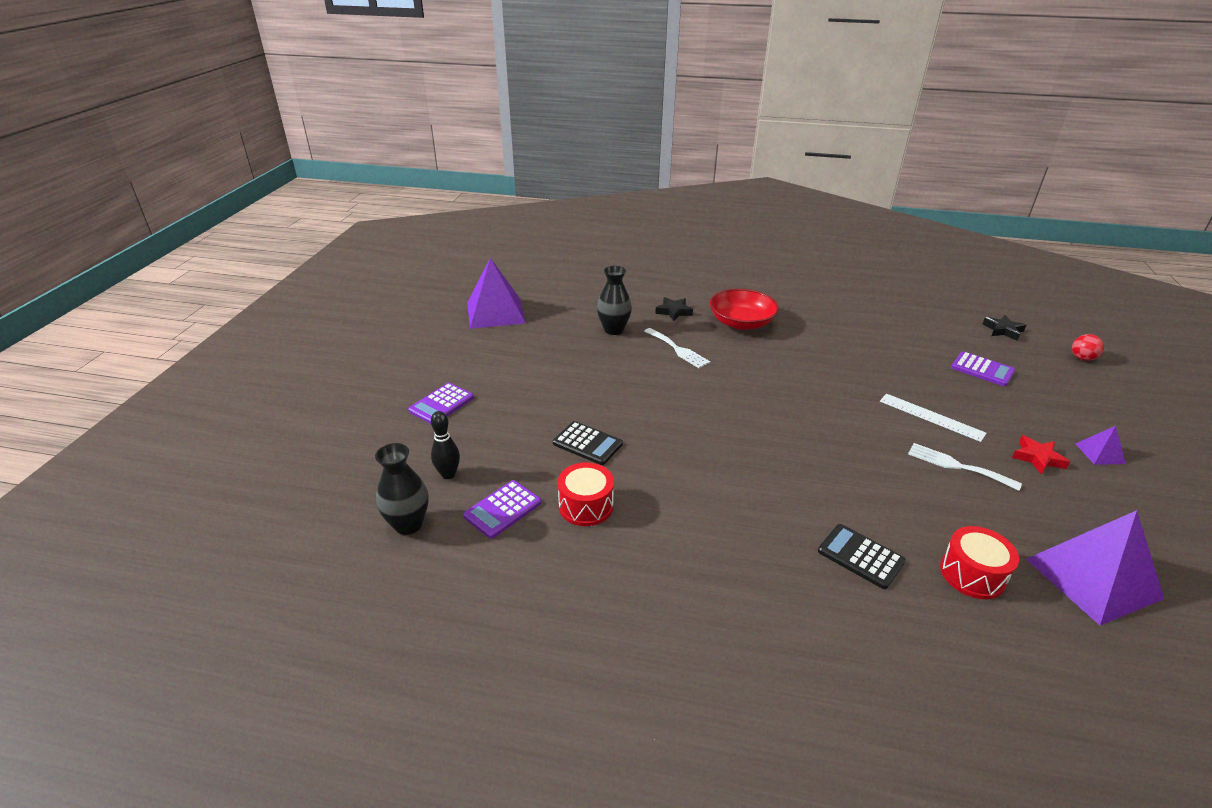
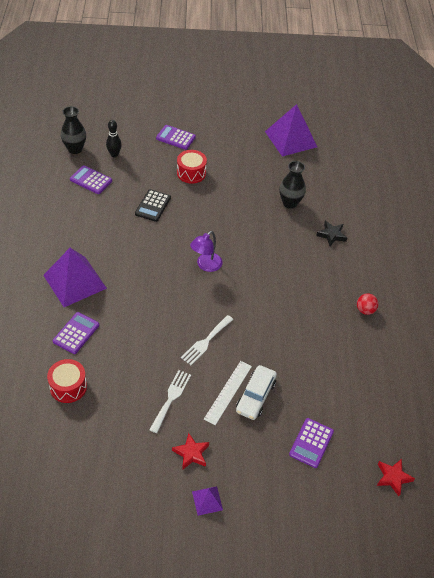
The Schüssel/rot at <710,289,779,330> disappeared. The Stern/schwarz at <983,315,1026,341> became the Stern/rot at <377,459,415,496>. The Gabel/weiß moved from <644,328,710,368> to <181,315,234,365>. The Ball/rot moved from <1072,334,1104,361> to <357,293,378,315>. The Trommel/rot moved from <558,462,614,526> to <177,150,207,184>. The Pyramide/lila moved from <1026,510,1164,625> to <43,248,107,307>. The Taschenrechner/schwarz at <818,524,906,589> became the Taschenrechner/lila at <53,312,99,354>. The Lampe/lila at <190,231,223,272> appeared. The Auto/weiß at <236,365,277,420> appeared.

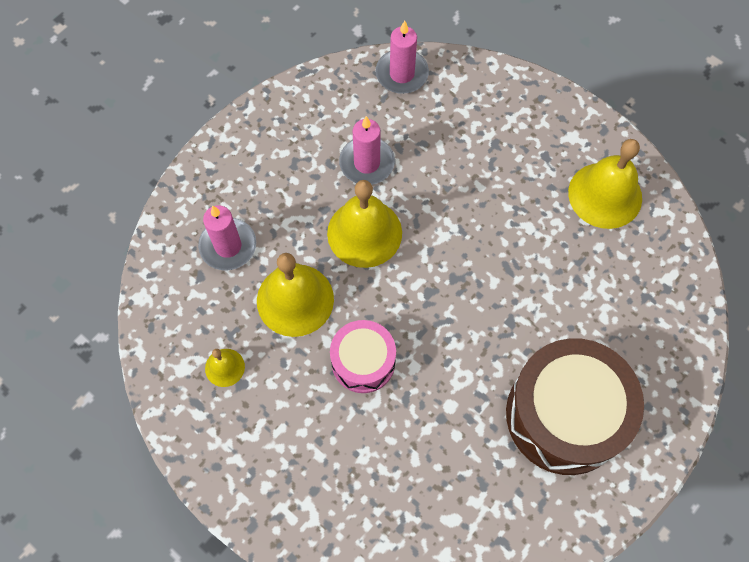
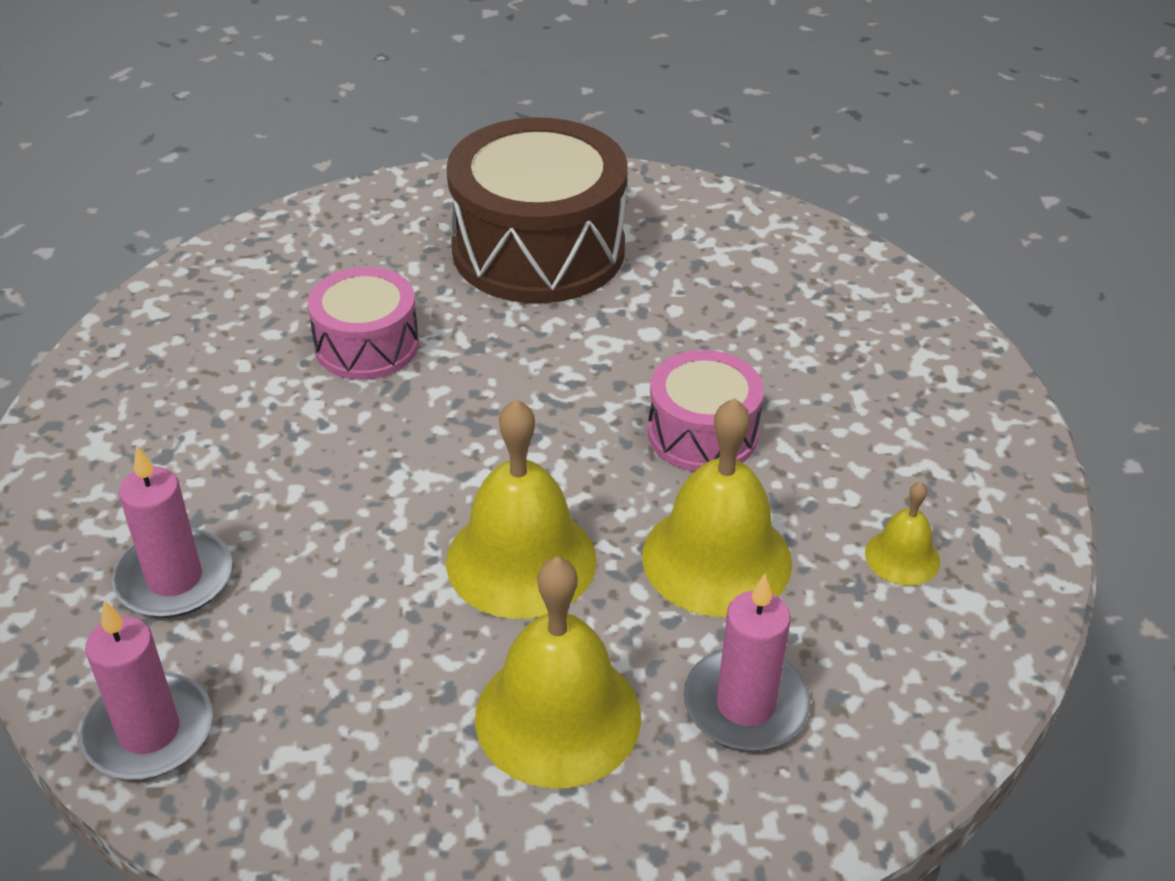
The Kerze/rosa moved from <339,116,395,185> to <112,446,232,618>. The Glocke/gelb moved from <568,139,642,229> to <475,557,641,788>. The Trommel/rosa at <308,267,419,380> appeared.

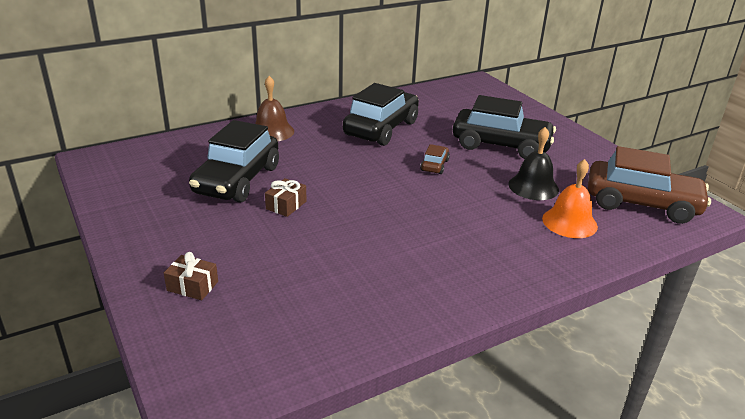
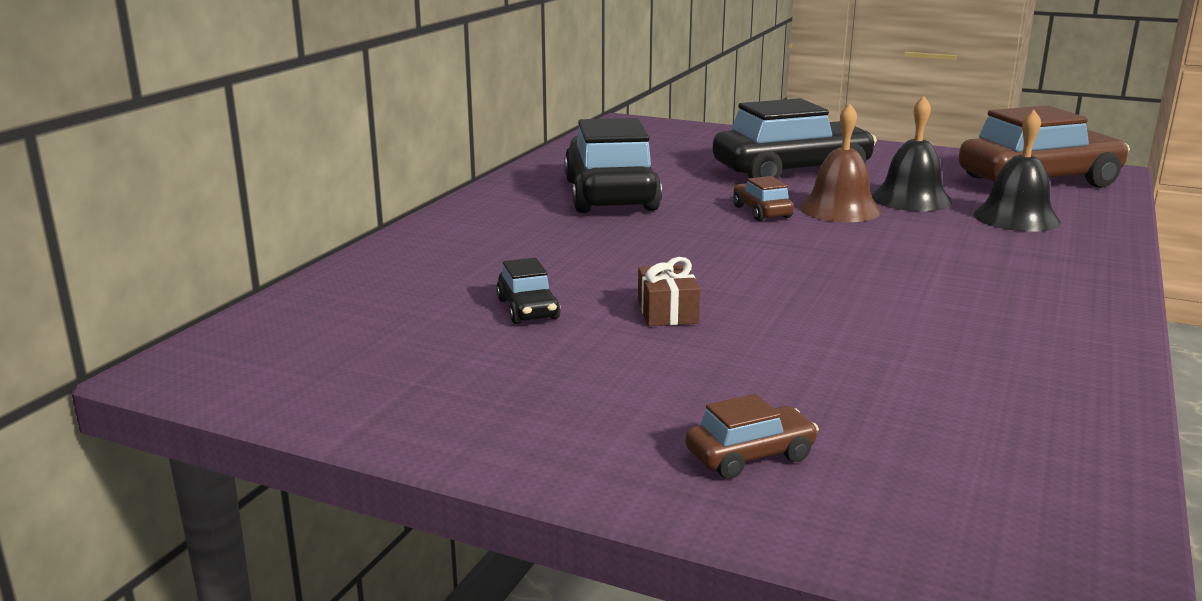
The Glocke/braun moved from <255,76,294,141> to <799,103,881,222>. The Auto/schwarz at <189,120,279,202> changed to 0.44 times the size. The Glocke/orange at <542,159,598,238> became the Glocke/schwarz at <973,110,1060,232>. The Geschenk/braun at <164,252,218,300> was replaced by the Auto/braun at <685,394,819,479>.

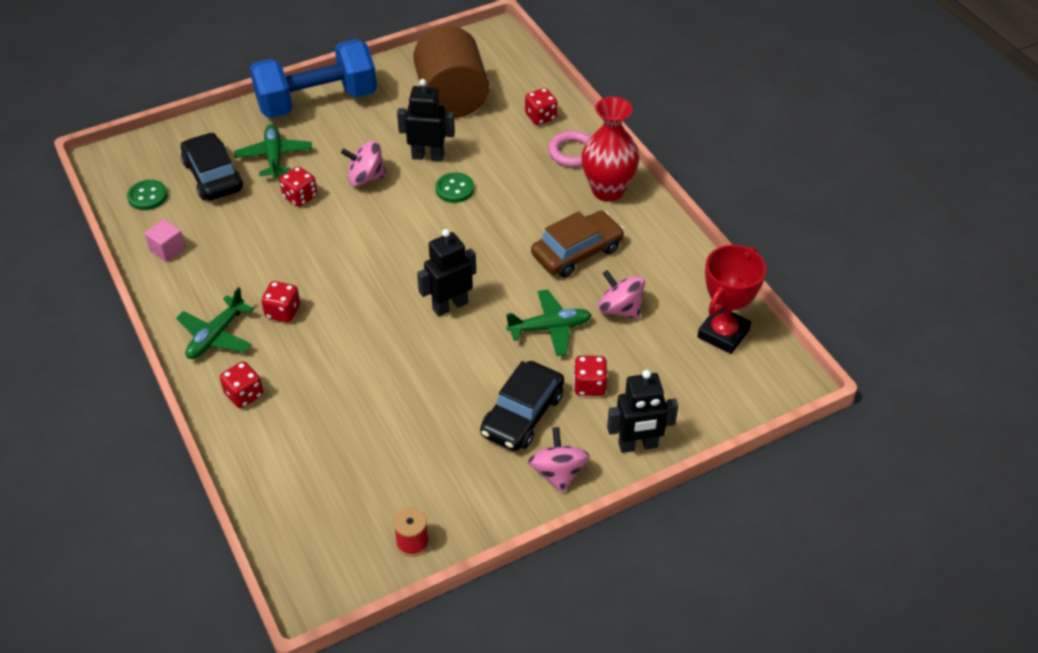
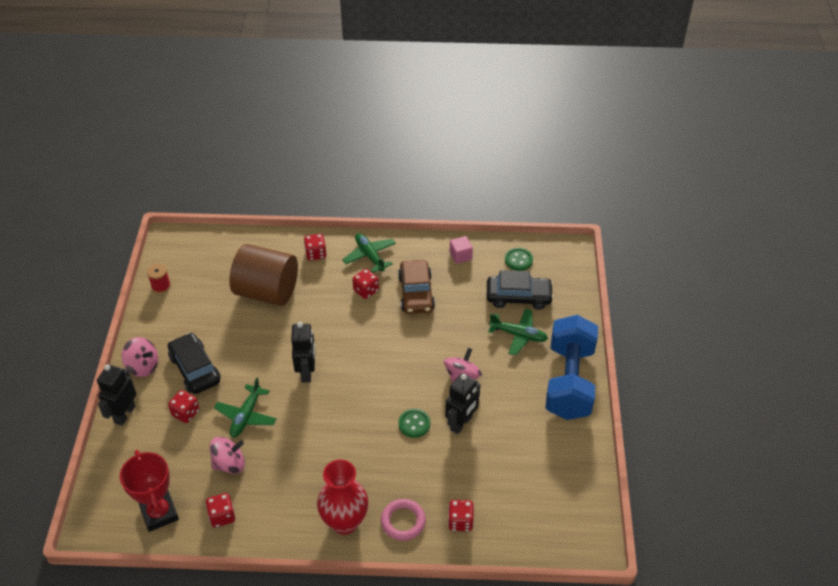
The Vollzylinder/braun moved from <413,26,489,118> to <229,244,298,306>. The Spielwürfel/rot moved from <280,166,317,207> to <205,493,235,528>. The Auto/braun moved from <531,211,624,277> to <398,260,435,314>.

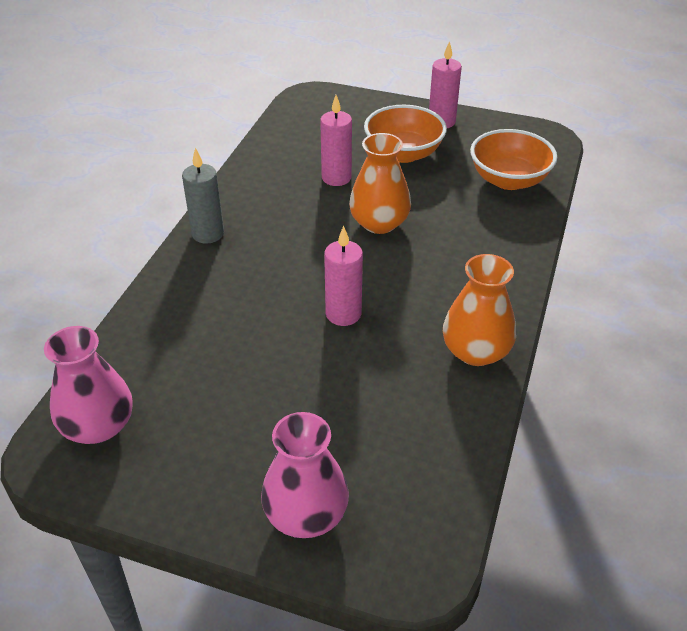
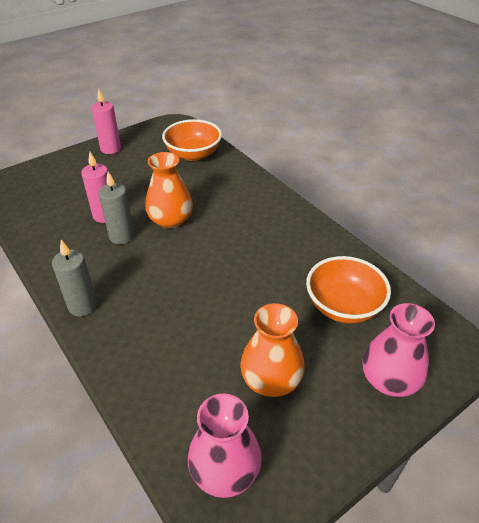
The Schüssel/orange moved from <364,105,447,163> to <306,256,391,324>. The Kerze/rosa at <324,226,363,326> disappeared. The Vase/orange moved from <443,254,516,366> to <240,303,305,397>. The Kerze/grau at <99,172,134,244> appeared.

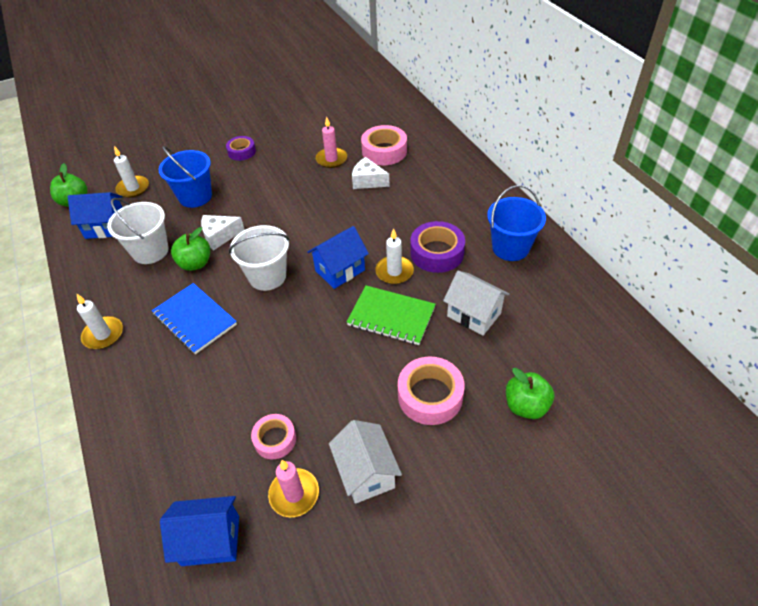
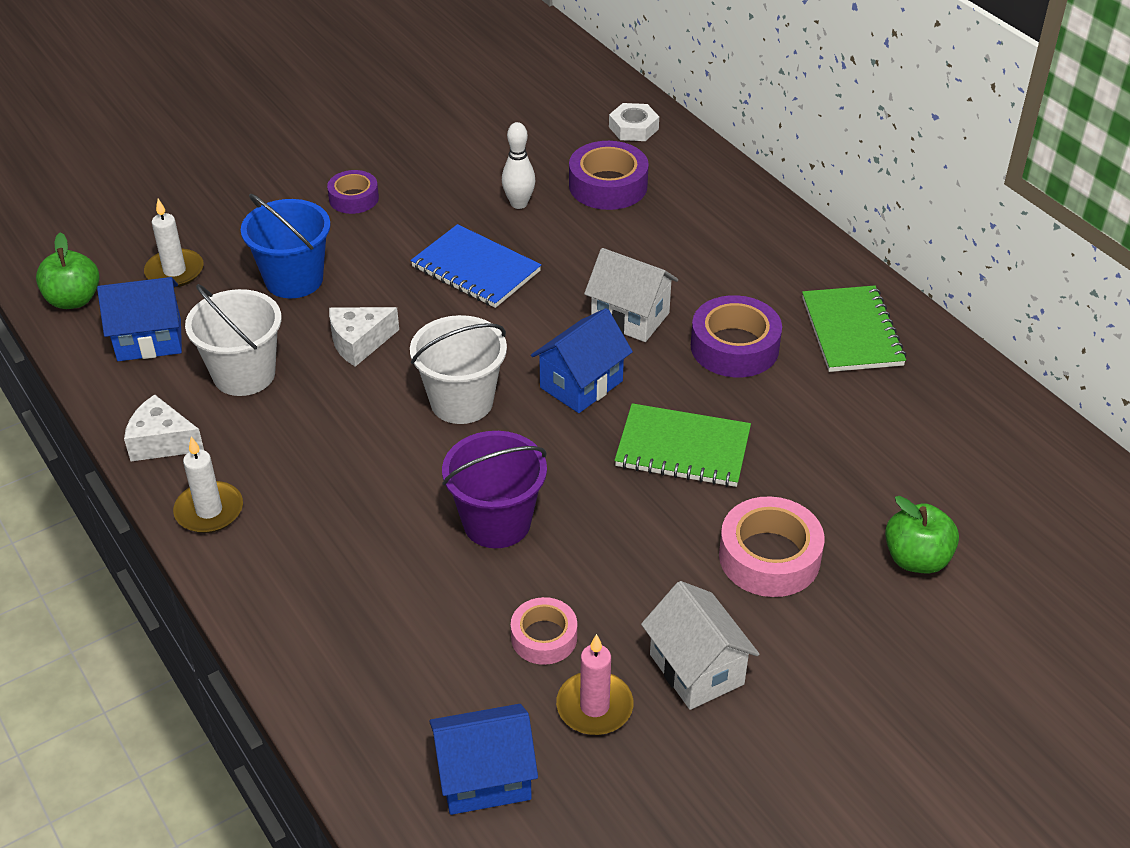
The Kerze/rosa at <316,117,347,168> was replaced by the Bowlingkegel/weiß at <502,122,535,209>. The Klebeband/rosa at <361,125,407,165> became the Klebeband/lila at <569,141,649,210>. The Käse/weiß moved from <352,157,390,189> to <124,394,204,461>. The Eimer/blau at <487,185,546,261> was replaced by the Notizbuch/grün at <802,286,907,372>. The Apfel/grün at <171,227,210,271> disappeared. The Kerze/weiß at <375,228,414,284> disappeared. The Haus/weiß moved from <443,270,509,336> to <584,248,678,342>. The Notizbuch/blau moved from <152,283,237,354> to <411,224,541,308>. The Sechskantmutter/weiß at <609,103,659,141> appeared. The Eimer/lila at <442,431,547,548> appeared.

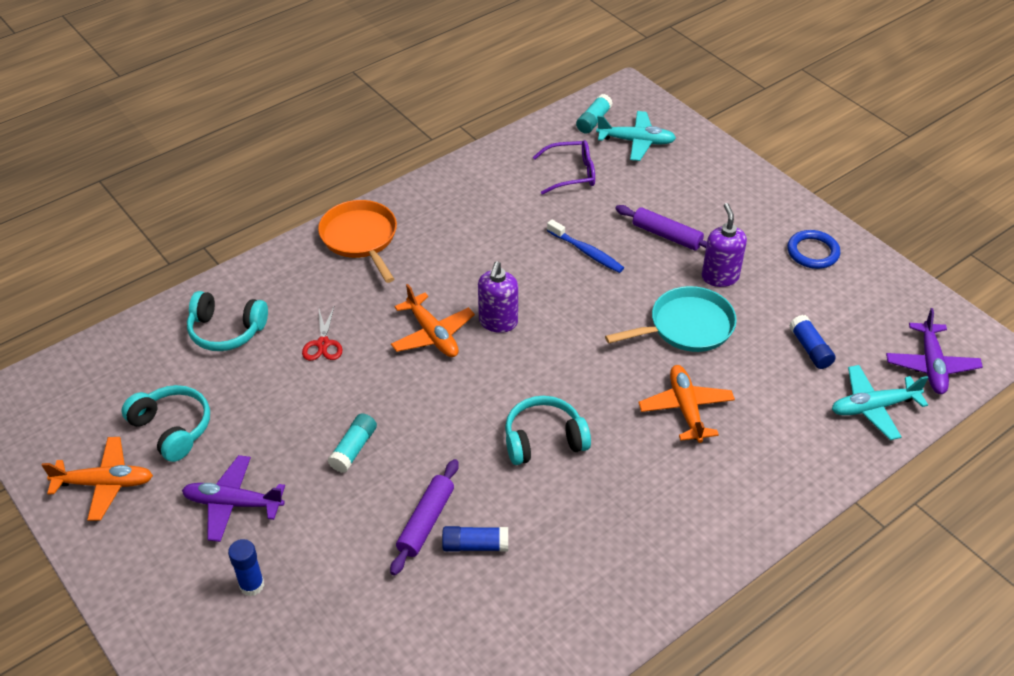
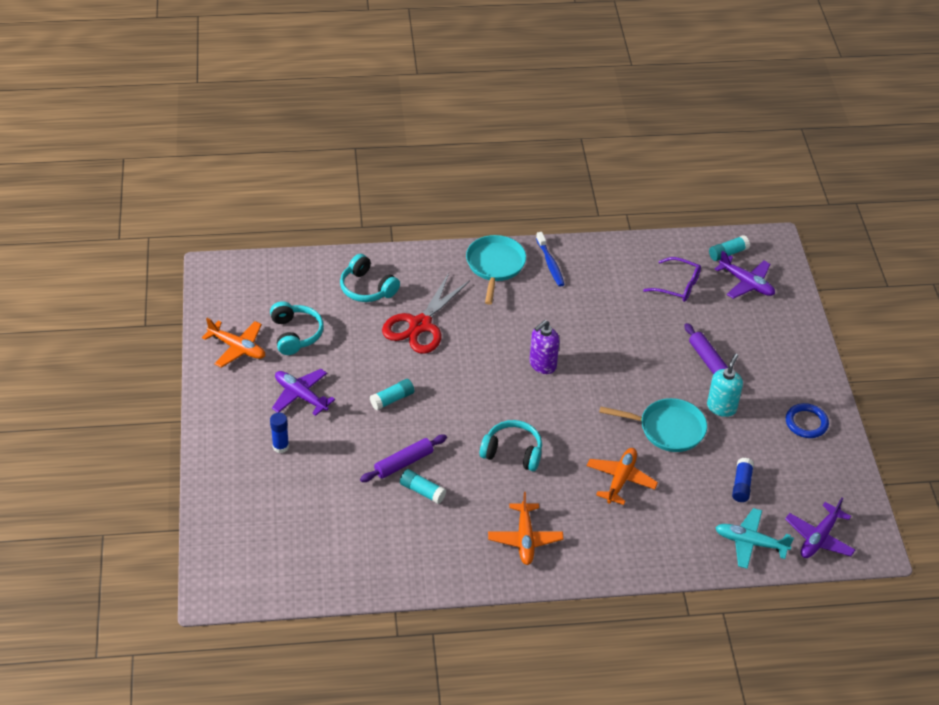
The Flugzeug/türkis at <596,111,676,161> became the Flugzeug/lila at <715,251,775,299>. The Pfanne/orange at <318,200,397,283> became the Pfanne/türkis at <466,235,526,305>. The Seifenspender/lila at <702,203,747,287> became the Seifenspender/türkis at <707,353,743,417>. The Zahnbürste/blau moved from <547,220,624,273> to <536,232,565,287>. The Flugzeug/orange moved from <391,284,475,357> to <488,492,563,565>. The Schere/rot at <302,307,343,361> changed to 2.07 times the size. The Klebestift/blau at <442,526,508,552> became the Klebestift/türkis at <400,469,446,504>.

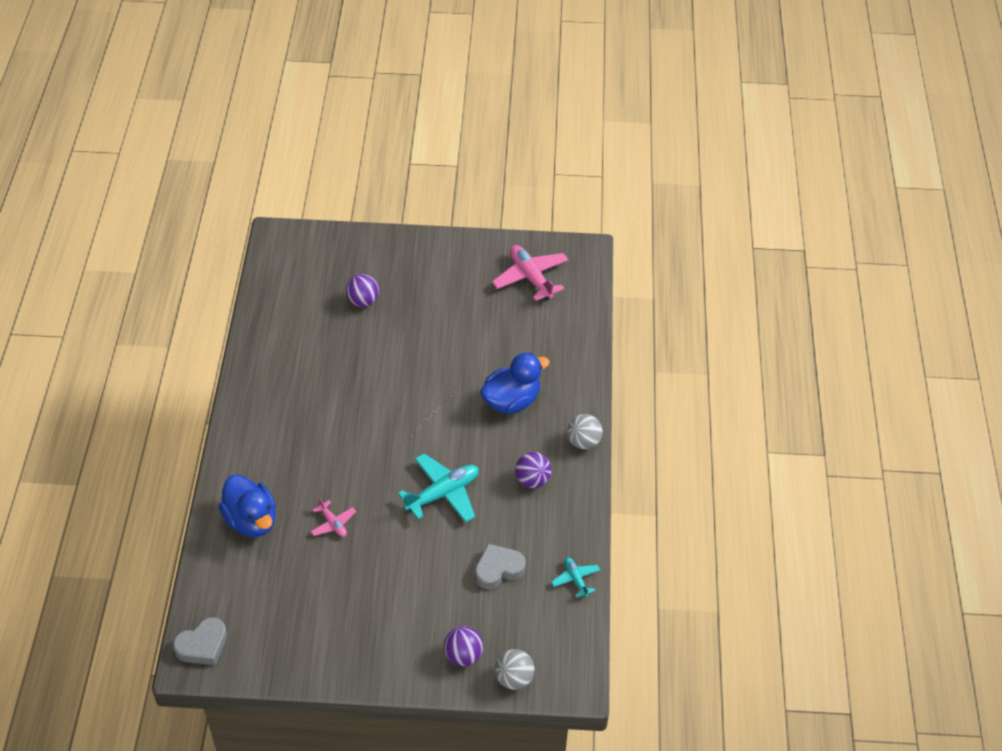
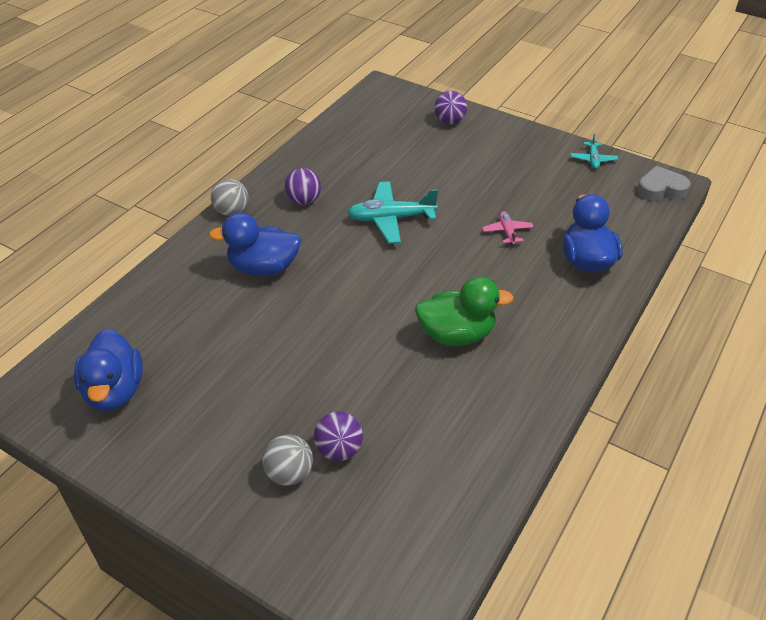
The Flugzeug/rosa at <492,245,569,301> was replaced by the Ente/blau at <74,329,143,411>. The Herz/grau at <475,544,526,589> disappeared. The Flugzeug/türkis moved from <551,557,600,598> to <571,133,618,169>. The Ball/grau moved from <495,649,535,690> to <262,434,313,486>. The Ente/grün at <415,277,514,346> appeared.

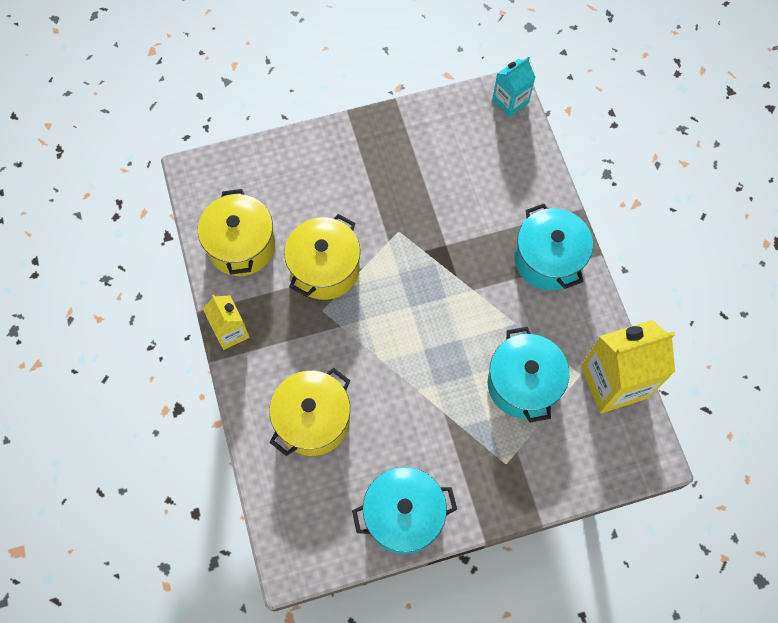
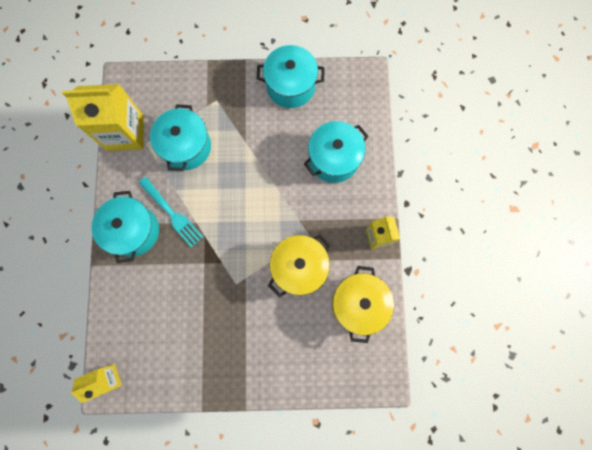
The Getränkekarton/türkis at <492,57,536,117> became the Getränkekarton/gelb at <70,364,122,403>. The Kochtopf/gelb at <269,368,350,456> became the Kochtopf/türkis at <304,121,369,183>. The Gabel/türkis at <139,177,203,248> appeared.

